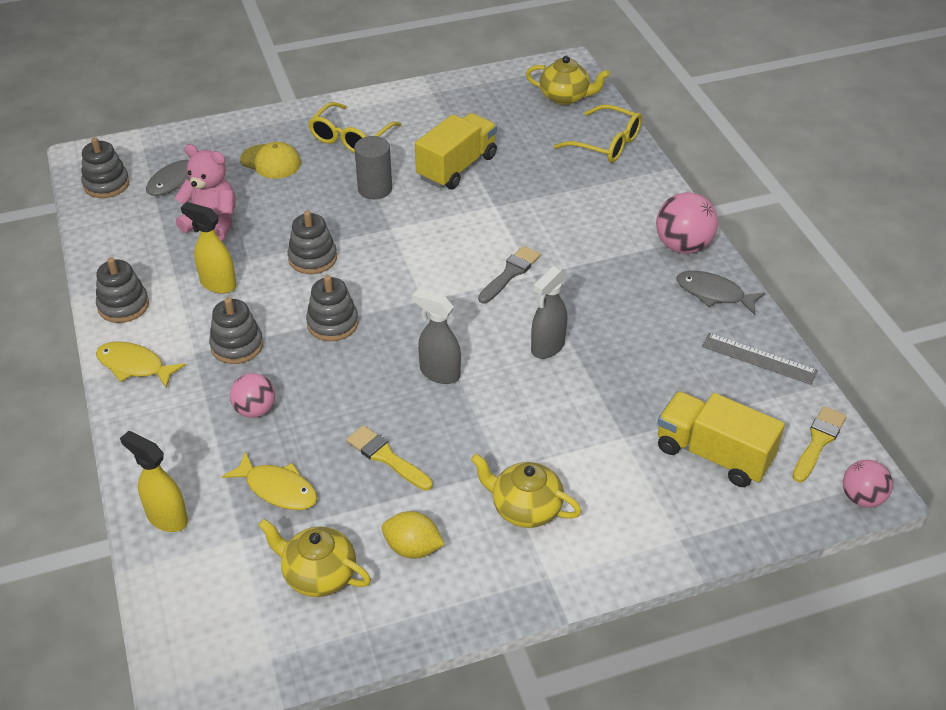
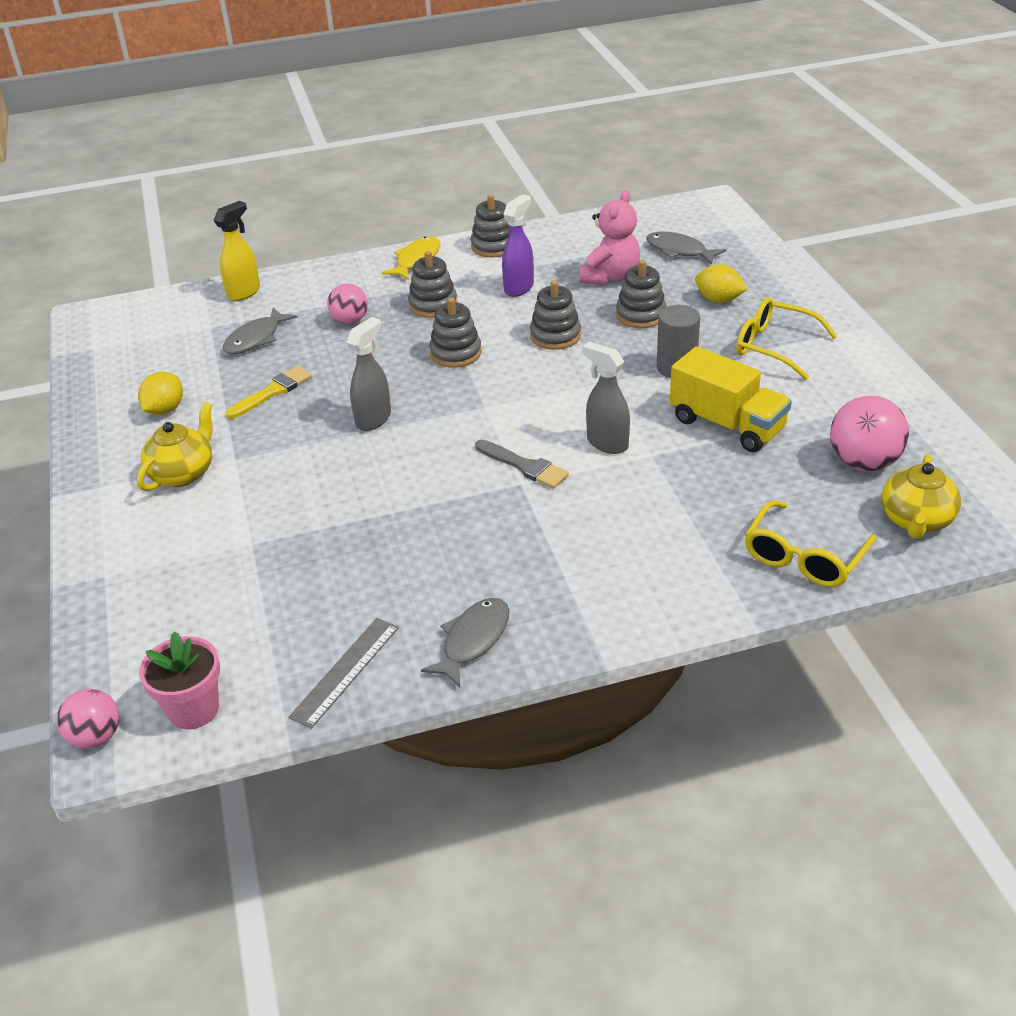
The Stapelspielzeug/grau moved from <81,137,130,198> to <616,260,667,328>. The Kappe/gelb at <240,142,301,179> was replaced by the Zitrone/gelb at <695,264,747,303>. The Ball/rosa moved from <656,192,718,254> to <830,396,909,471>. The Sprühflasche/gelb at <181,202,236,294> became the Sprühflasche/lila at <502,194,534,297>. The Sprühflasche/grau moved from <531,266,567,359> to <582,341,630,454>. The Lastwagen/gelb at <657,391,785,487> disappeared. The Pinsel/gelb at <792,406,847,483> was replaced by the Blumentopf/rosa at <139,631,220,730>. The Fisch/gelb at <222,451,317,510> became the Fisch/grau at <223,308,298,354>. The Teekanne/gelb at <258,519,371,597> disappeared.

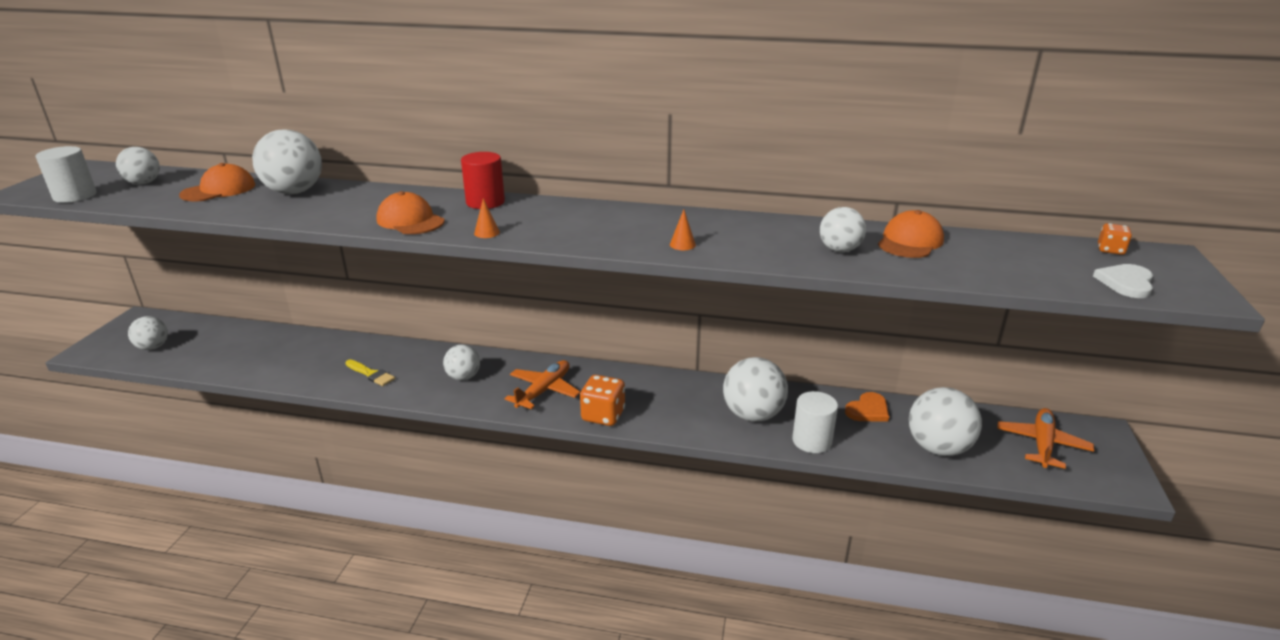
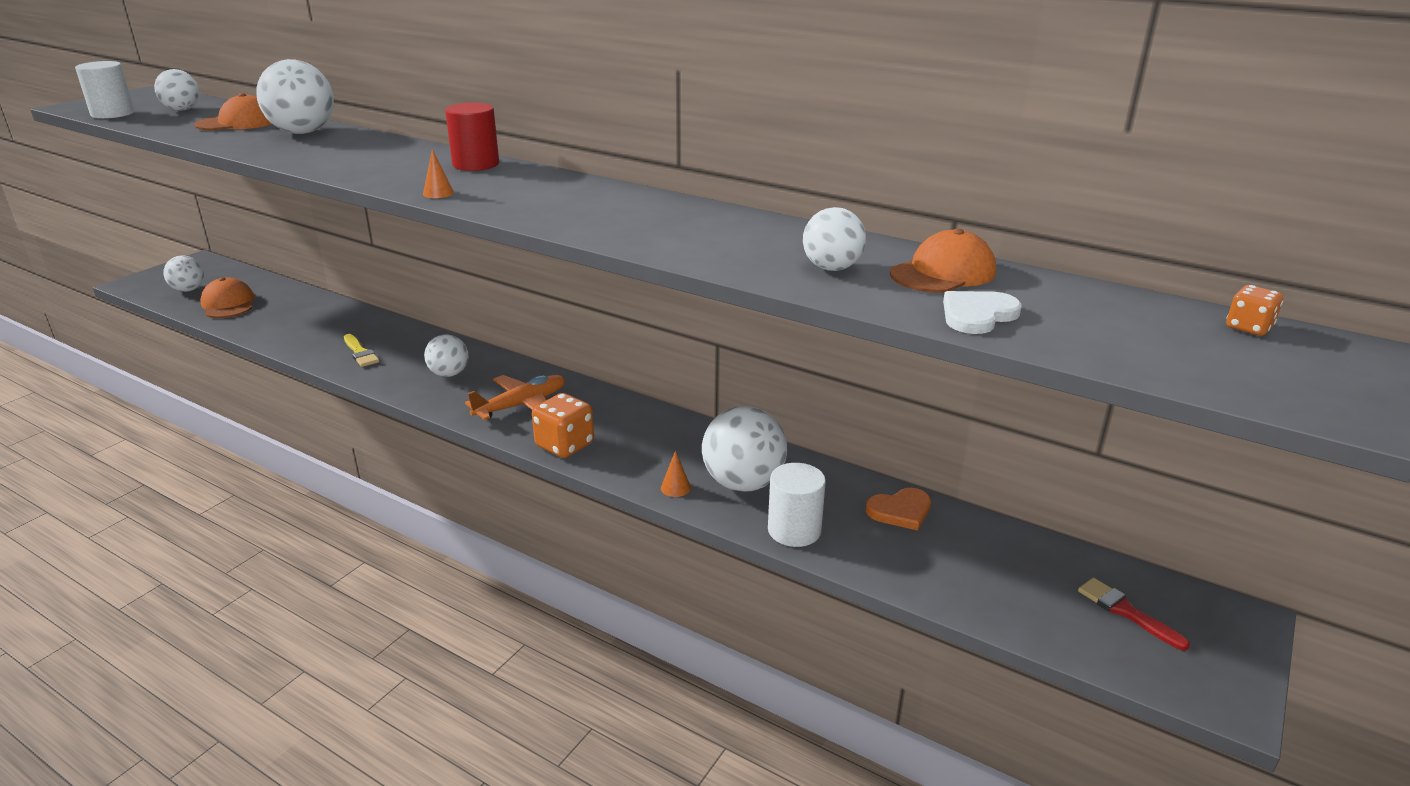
The Kappe/orange moved from <376,191,445,234> to <200,277,255,318>. The Kegel/orange moved from <670,209,696,250> to <661,451,691,497>. The Herz/weiß moved from <1093,264,1153,298> to <943,291,1021,334>. The Ball/weiß at <909,387,982,456> disappeared. The Flugzeug/orange at <997,408,1094,469> was replaced by the Pinsel/rot at <1078,578,1190,651>.

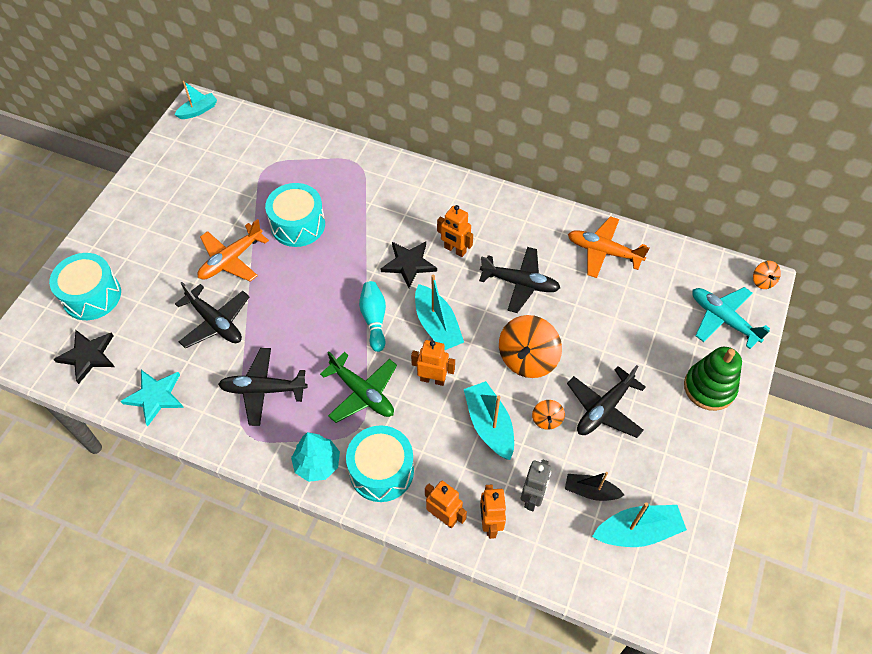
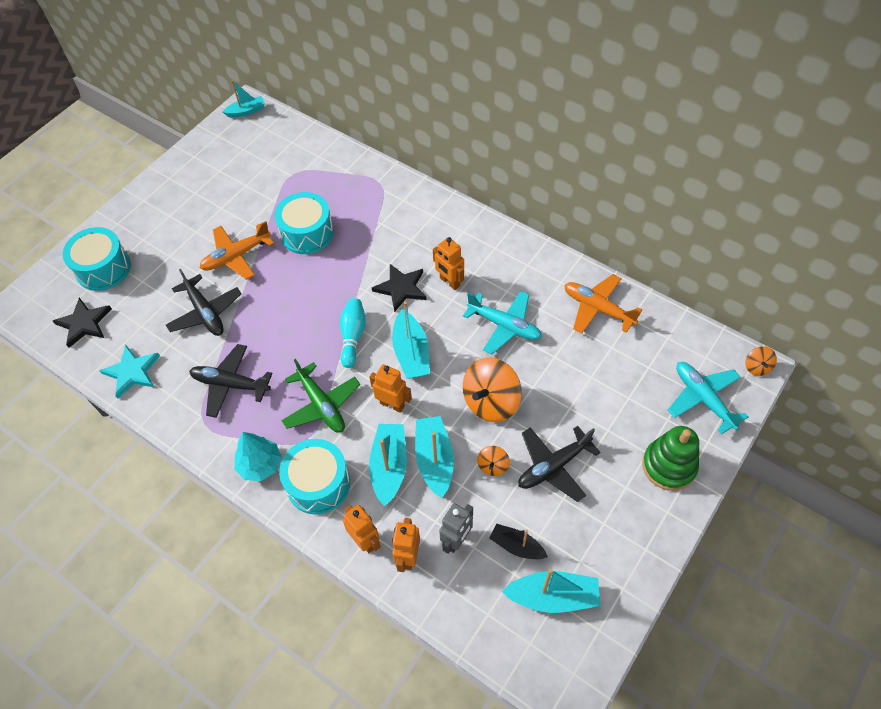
The Flugzeug/schwarz at <479,247,560,313> became the Flugzeug/türkis at <463,291,542,354>. The Boot/türkis at <369,424,407,507> appeared.

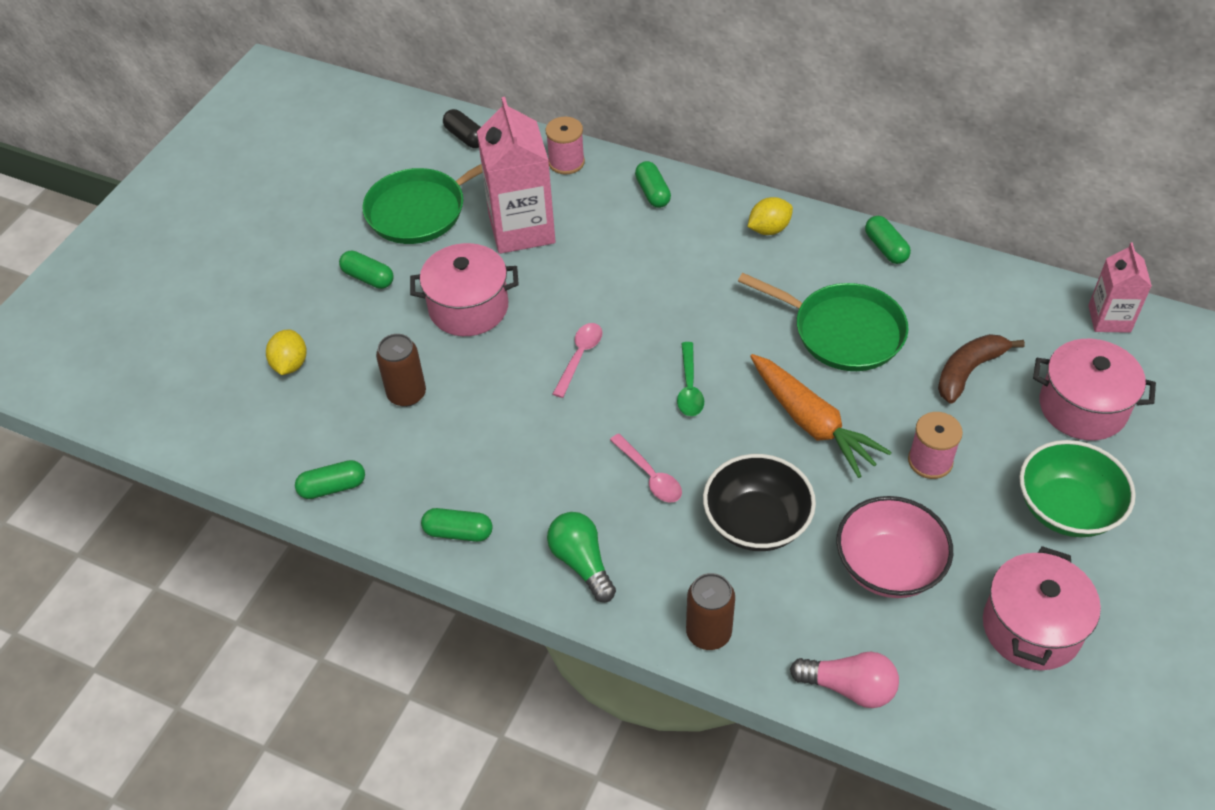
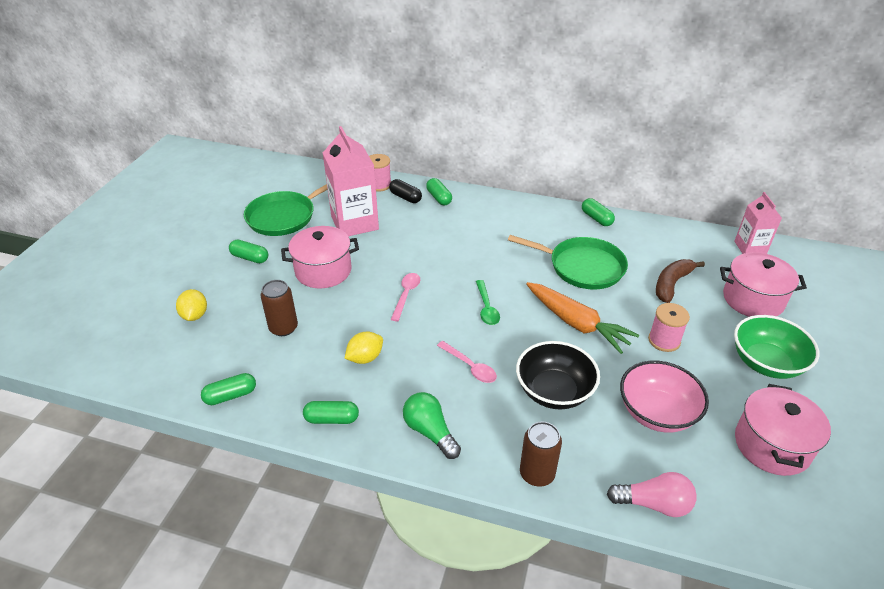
The Kapsel/schwarz moved from <443,109,481,148> to <389,179,422,203>. The Zitrone/gelb moved from <748,197,793,235> to <344,332,383,364>.

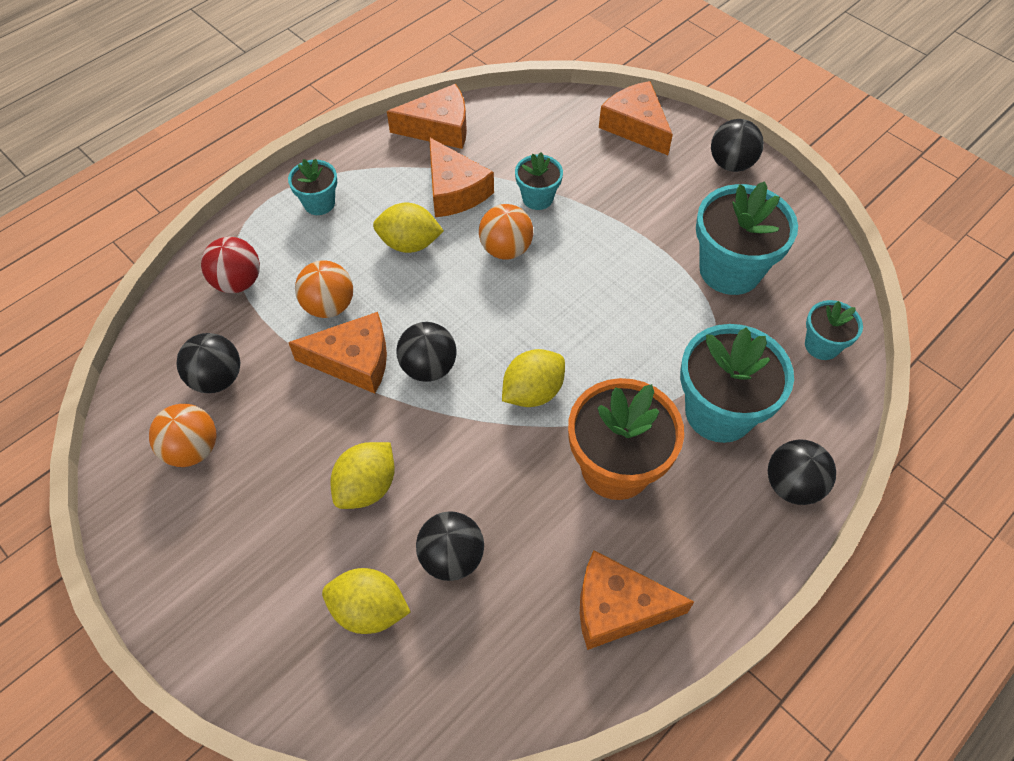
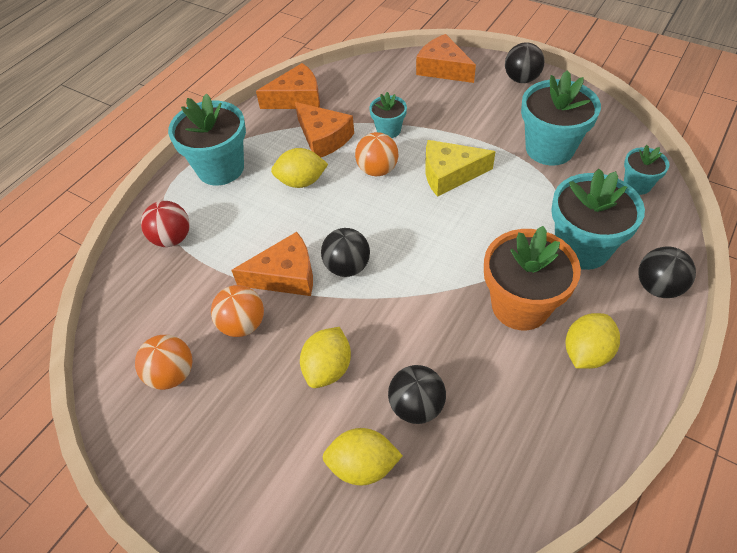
The Blumentopf/türkis at <288,159,337,215> changed to 1.88 times the size. The Ball/orange moved from <295,260,353,318> to <211,285,264,337>. The Ball/schwarz at <177,333,240,393> disappeared. The Zitrone/gelb moved from <502,349,565,407> to <566,313,620,369>. The Käse/orange at <580,550,694,650> disappeared. The Käse/gelb at <425,140,496,197> appeared.

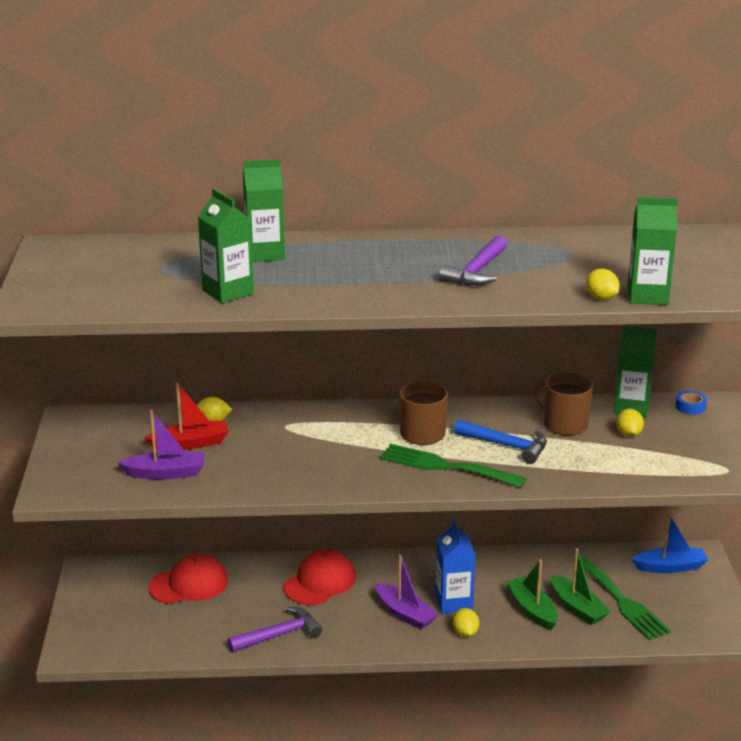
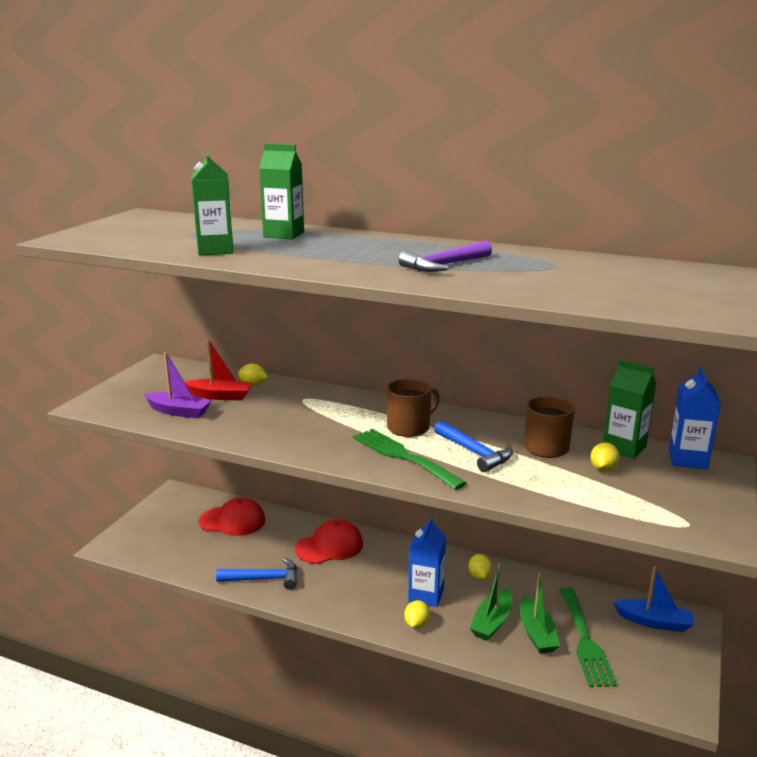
The Getränkekarton/grün at <627,197,678,305> disappeared. The Zitrone/gelb moved from <586,269,620,300> to <469,554,492,580>. The Klebeband/blau at <675,391,707,415> was replaced by the Getränkekarton/blau at <669,367,721,469>. The Boot/lila at <376,555,439,630> disappeared. The Boot/grün at <507,559,558,630> turned 150 degrees counterclockwise. The Hammer/lila at <227,607,322,652> became the Hammer/blau at <216,558,297,590>.

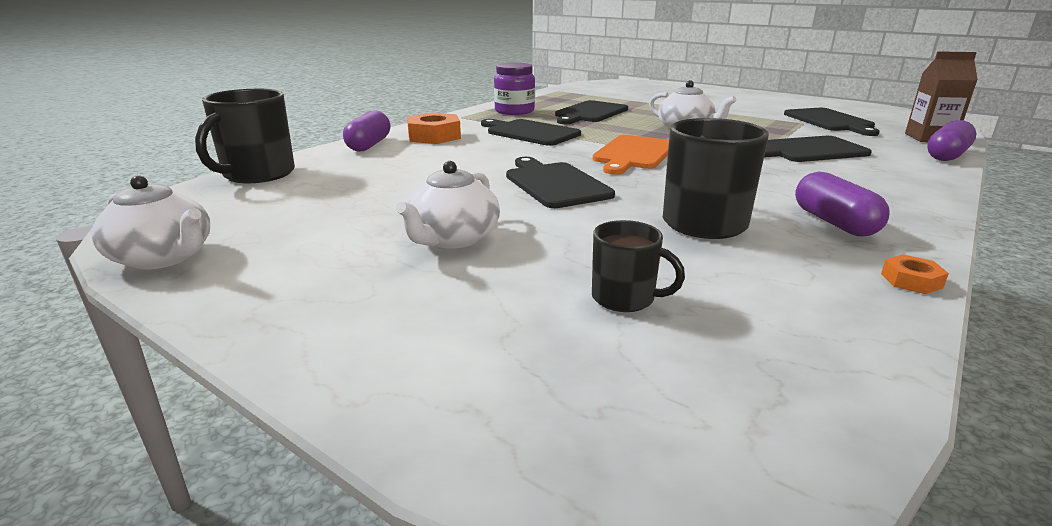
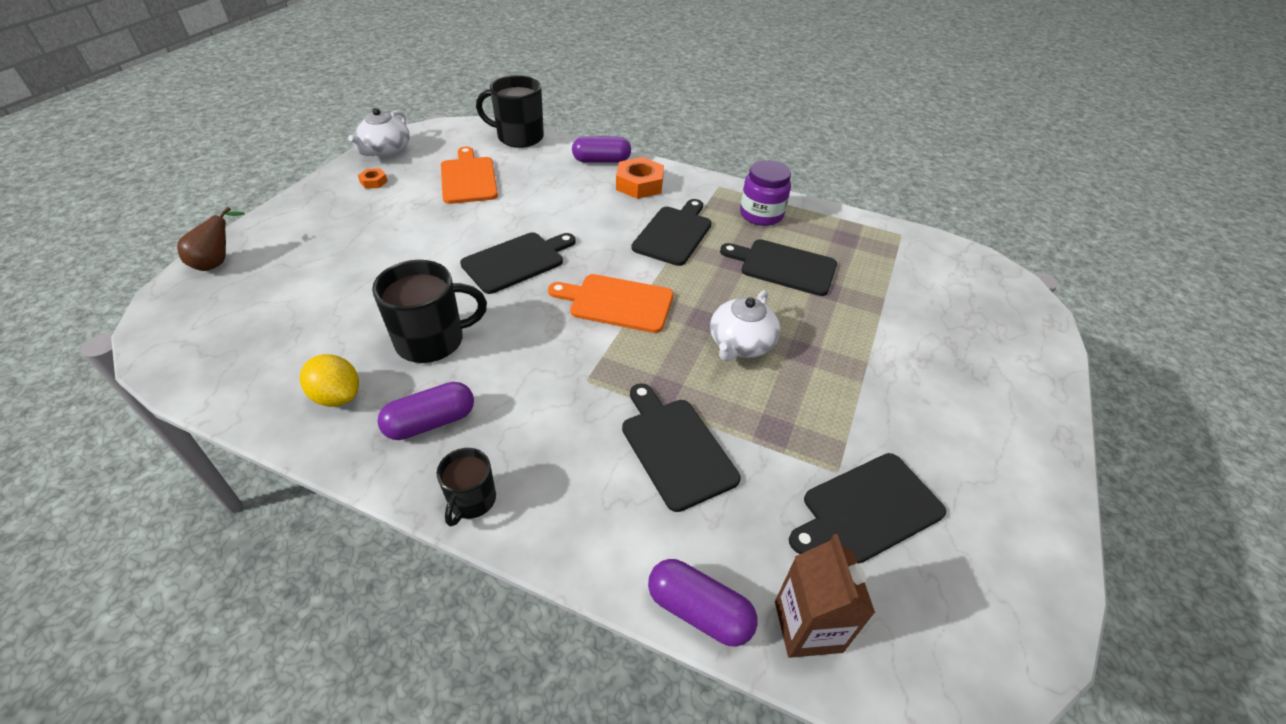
The Teekanne/weiß at <396,161,500,249> disappeared. The Tasse/schwarz moved from <592,220,685,312> to <437,448,496,526>. The Sechskantmutter/orange moved from <881,254,949,294> to <358,168,388,189>. The Schneidebrett/orange at <441,147,498,204> appeared. The Birne/braun at <177,207,245,271> appeared. The Zitrone/gelb at <300,354,359,407> appeared.

